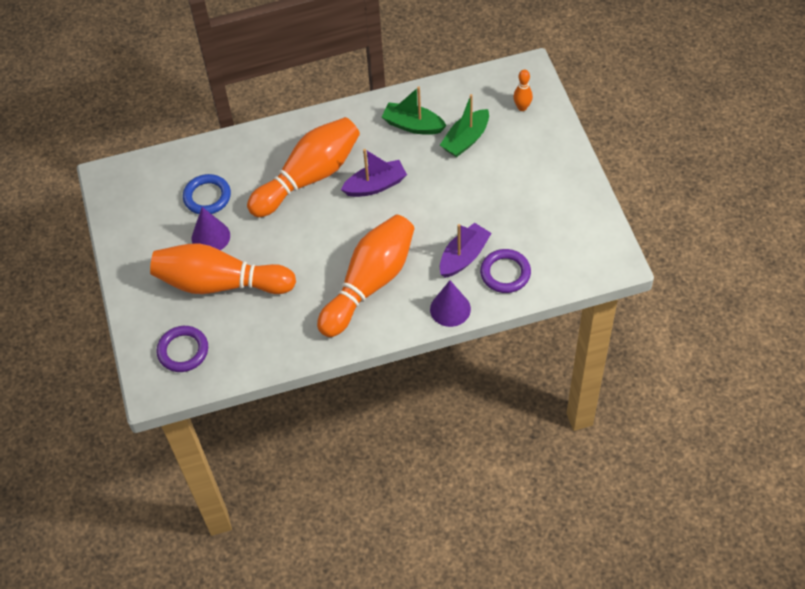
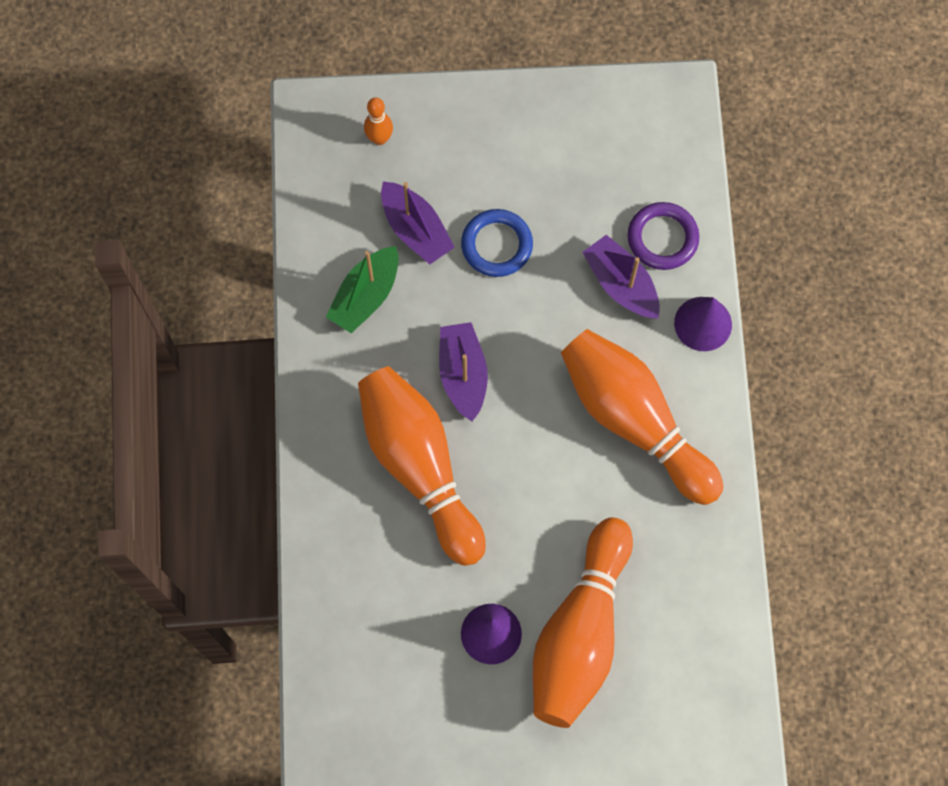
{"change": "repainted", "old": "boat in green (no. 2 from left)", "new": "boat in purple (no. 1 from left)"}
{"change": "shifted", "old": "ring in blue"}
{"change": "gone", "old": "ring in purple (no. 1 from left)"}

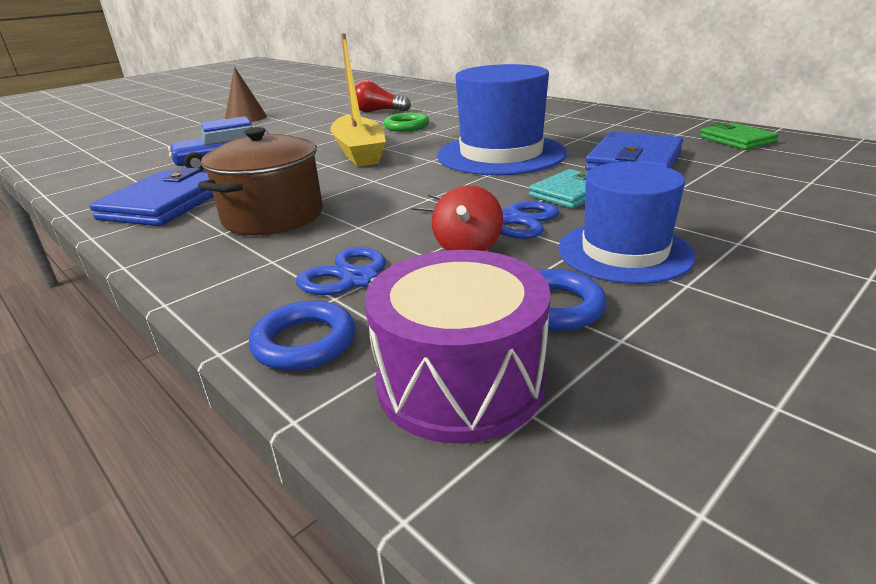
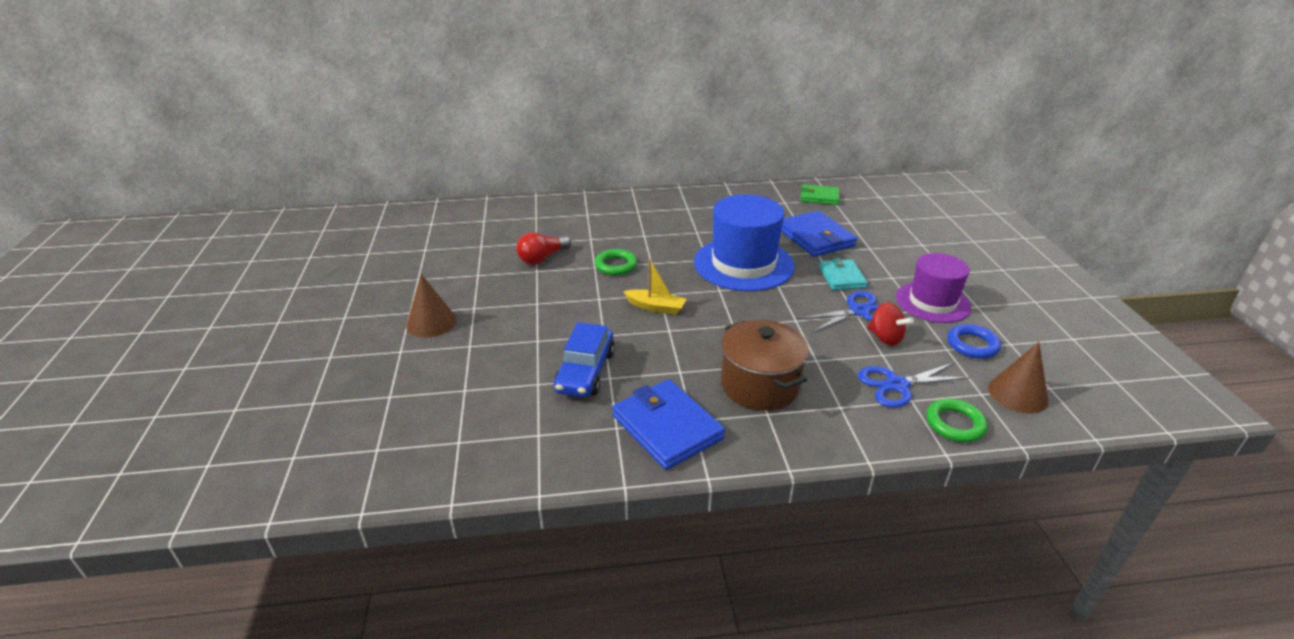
{"change": "scaled", "old": "boat in yellow", "factor": 0.56}
{"change": "repainted", "old": "hat in blue (no. 2 from left)", "new": "hat in purple"}
{"change": "swapped", "old": "drum in purple", "new": "cone in brown (no. 2 from left)"}
{"change": "repainted", "old": "ring in blue (no. 1 from left)", "new": "ring in green (no. 2 from left)"}

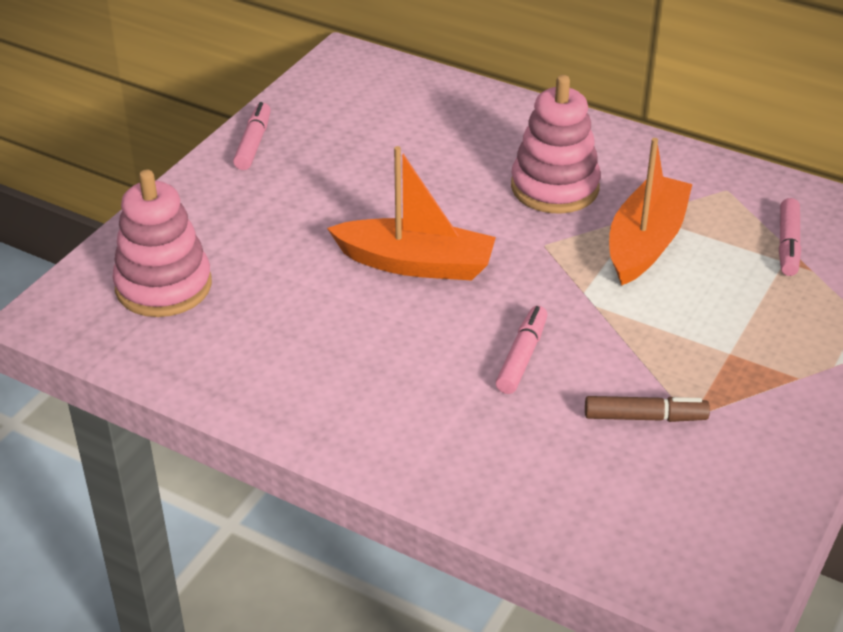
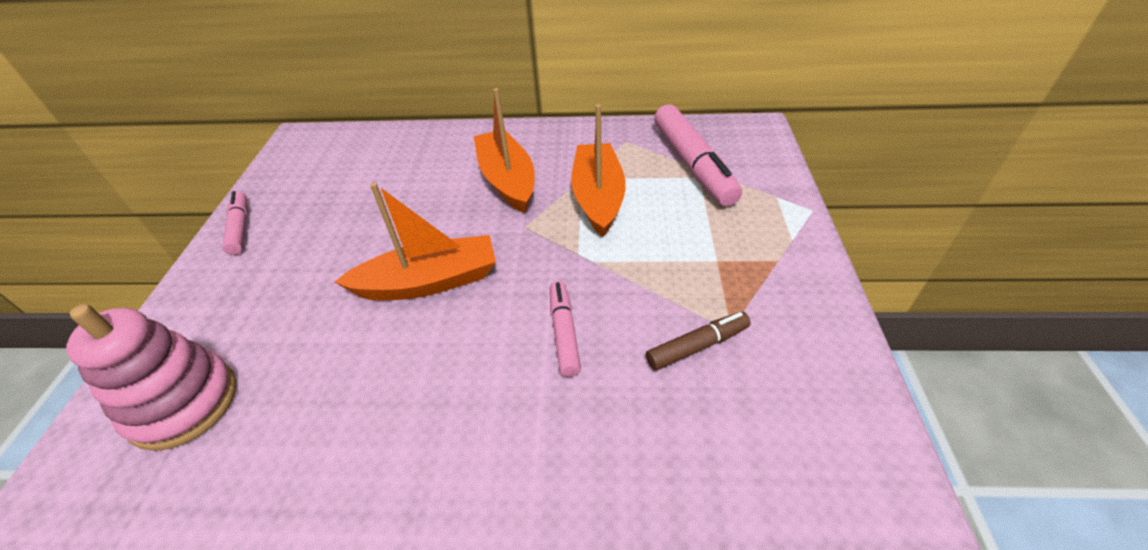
{"change": "swapped", "old": "stacking toy in pink (no. 2 from left)", "new": "boat in orange (no. 2 from left)"}
{"change": "scaled", "old": "marker in pink (no. 3 from left)", "factor": 1.85}

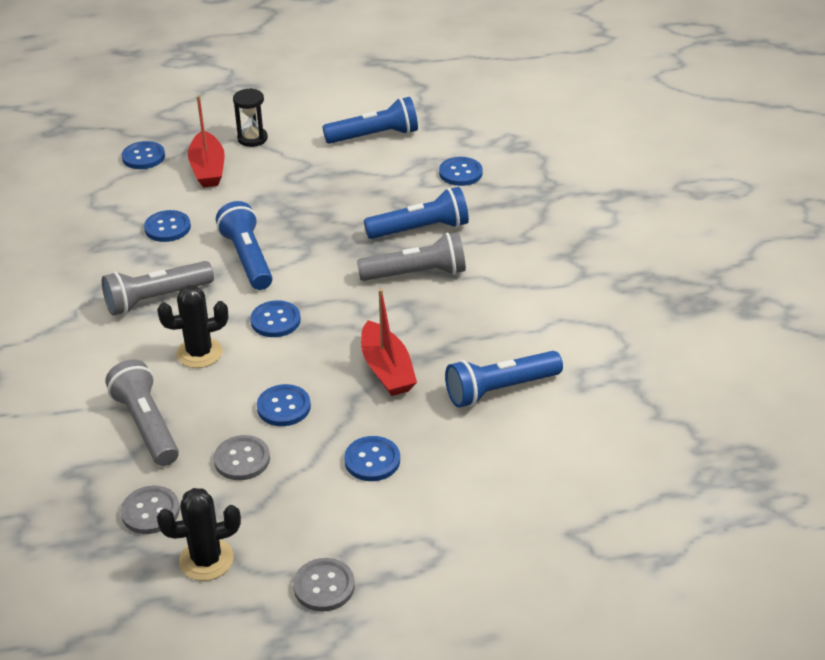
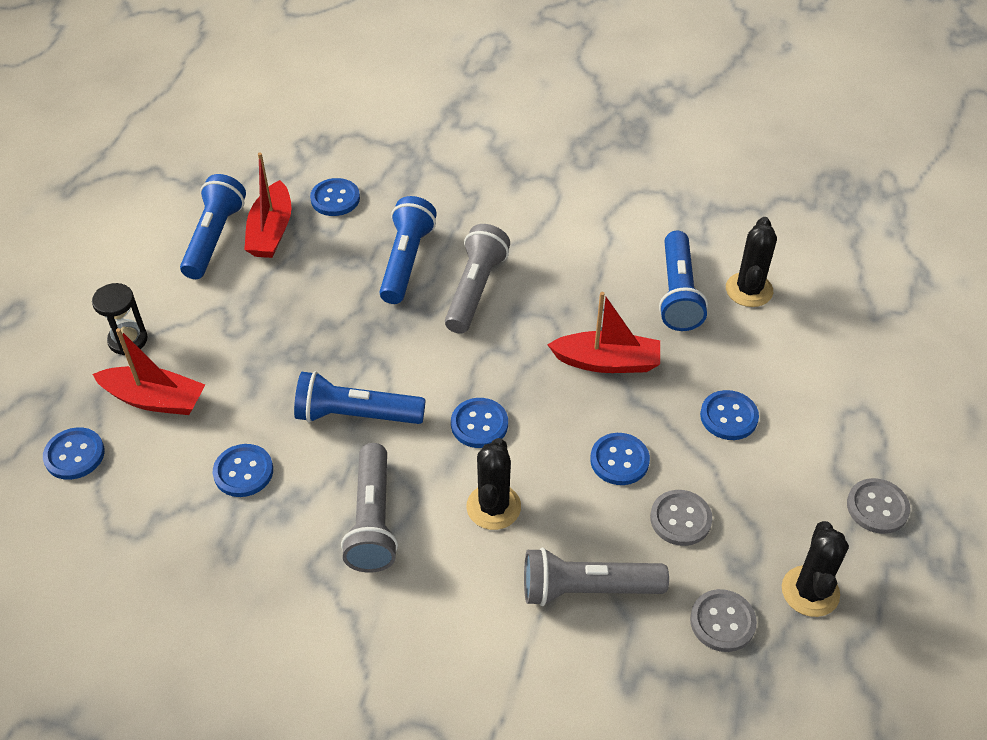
{"change": "new", "new": "boat in red (no. 2 from left)"}
{"change": "new", "new": "cactus in black (no. 2 from left)"}

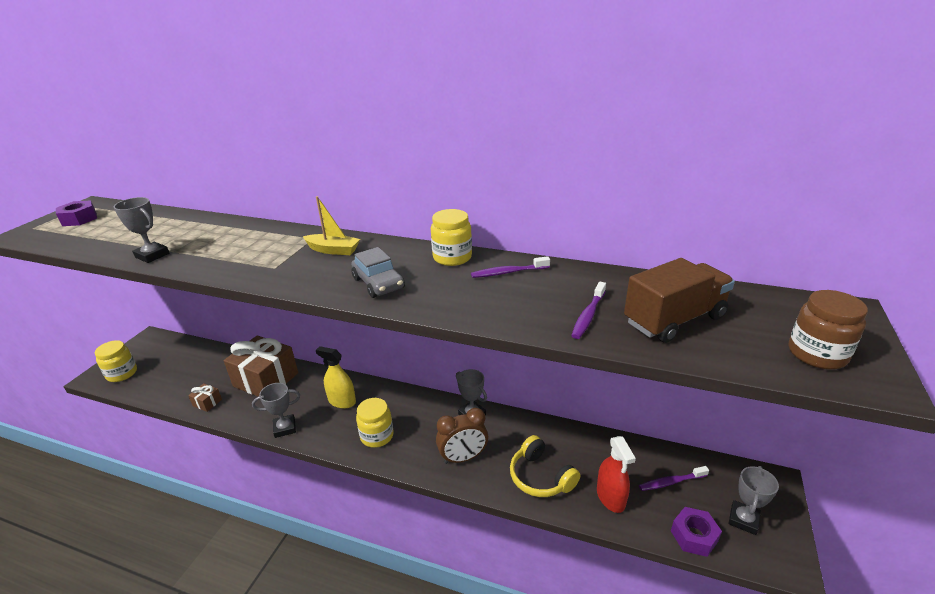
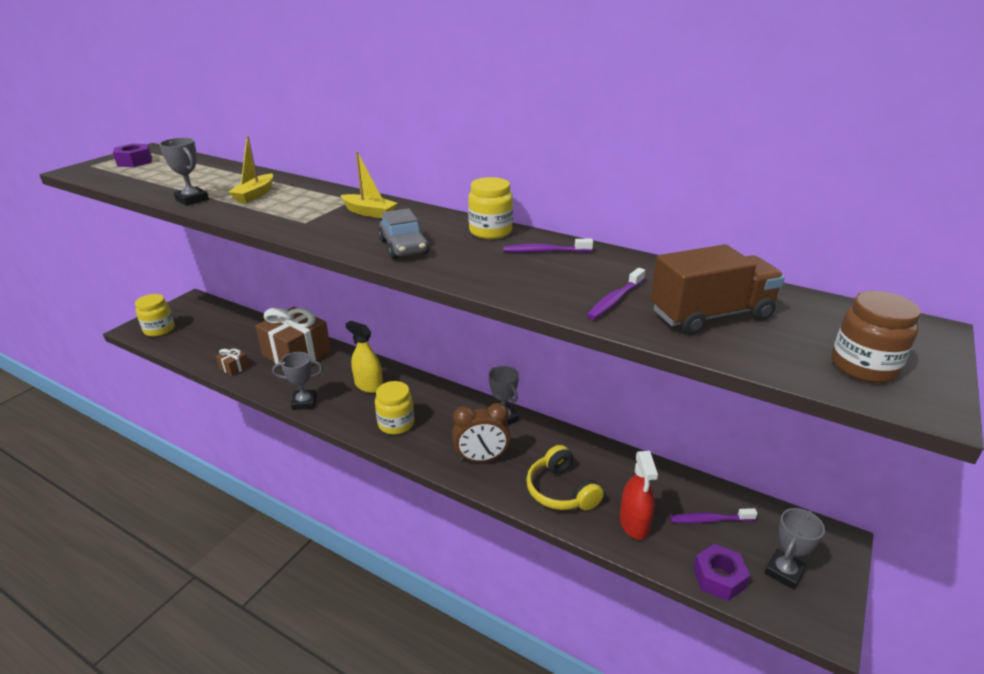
{"change": "new", "new": "boat in yellow (no. 1 from left)"}

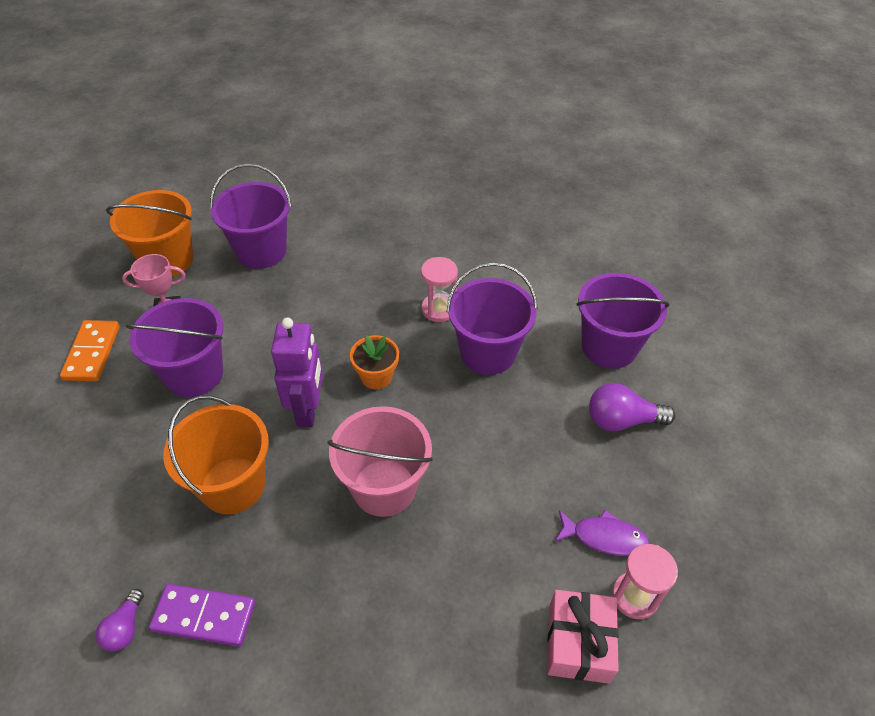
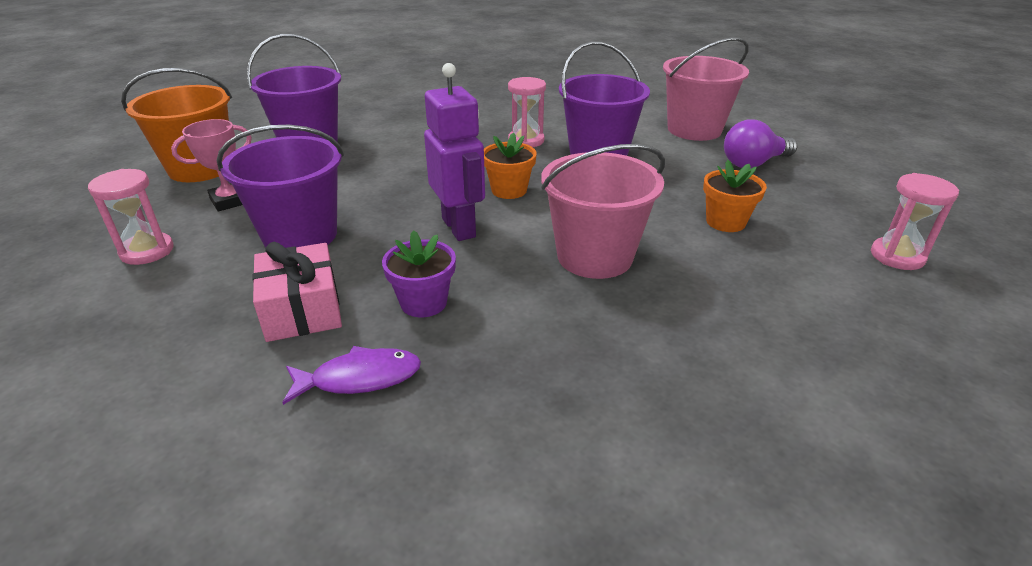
{"change": "repainted", "old": "bucket in purple (no. 4 from left)", "new": "bucket in pink (no. 2 from left)"}
{"change": "swapped", "old": "domino in orange", "new": "hourglass in pink (no. 1 from left)"}
{"change": "swapped", "old": "bucket in orange (no. 2 from left)", "new": "flower pot in purple"}
{"change": "shifted", "old": "fish in purple"}
{"change": "gone", "old": "domino in purple"}
{"change": "gone", "old": "light bulb in purple (no. 1 from left)"}
{"change": "shifted", "old": "gift in pink"}
{"change": "new", "new": "flower pot in orange (no. 2 from left)"}

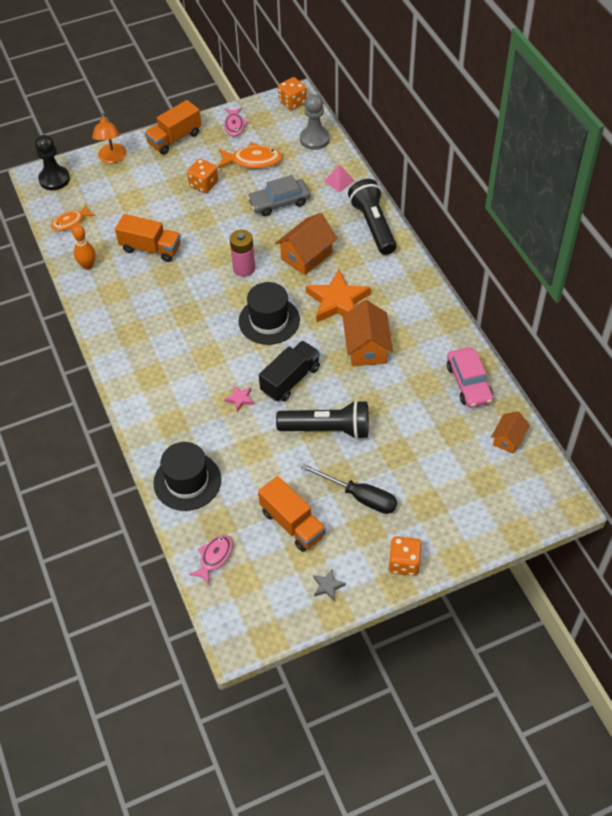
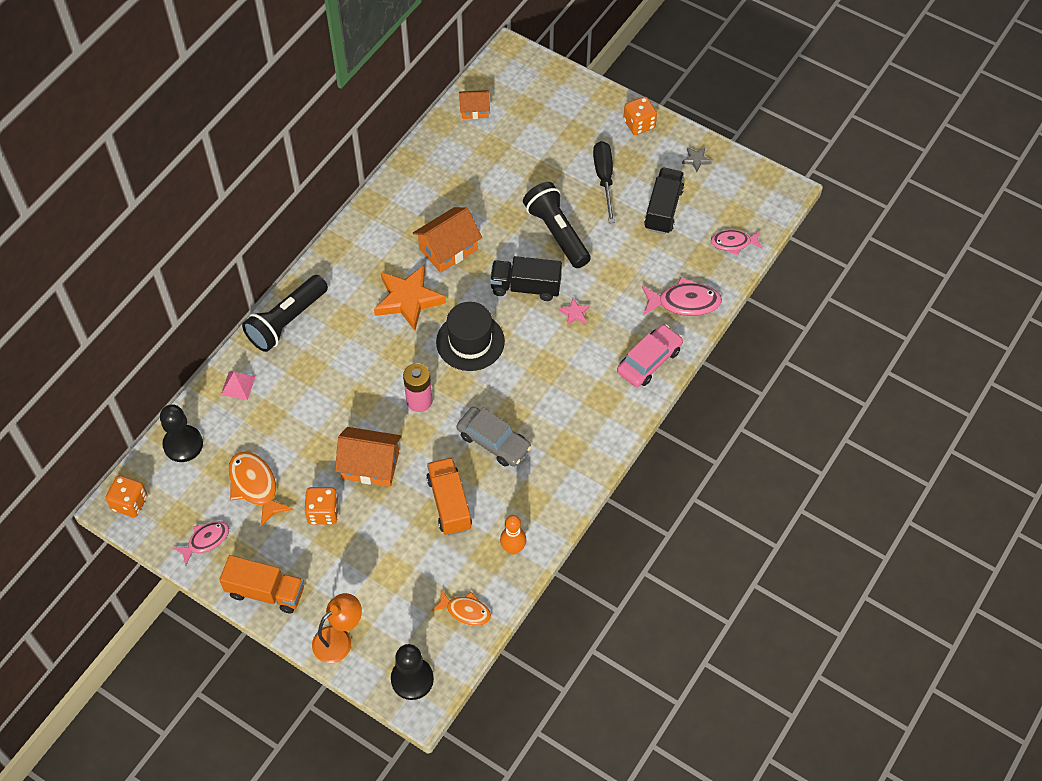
{"change": "repainted", "old": "pawn in grey", "new": "pawn in black (no. 1 from left)"}
{"change": "shifted", "old": "car in grey"}
{"change": "shifted", "old": "house in orange (no. 1 from left)"}
{"change": "shifted", "old": "car in pink"}
{"change": "swapped", "old": "hat in black (no. 1 from left)", "new": "fish in pink (no. 2 from left)"}
{"change": "repainted", "old": "truck in orange (no. 3 from left)", "new": "truck in black (no. 2 from left)"}

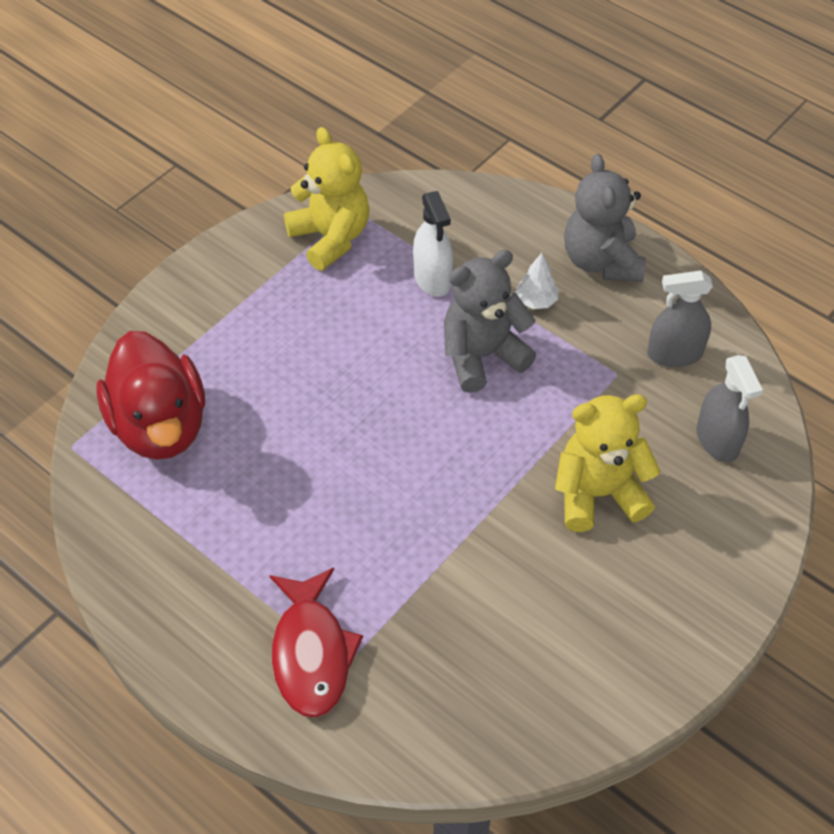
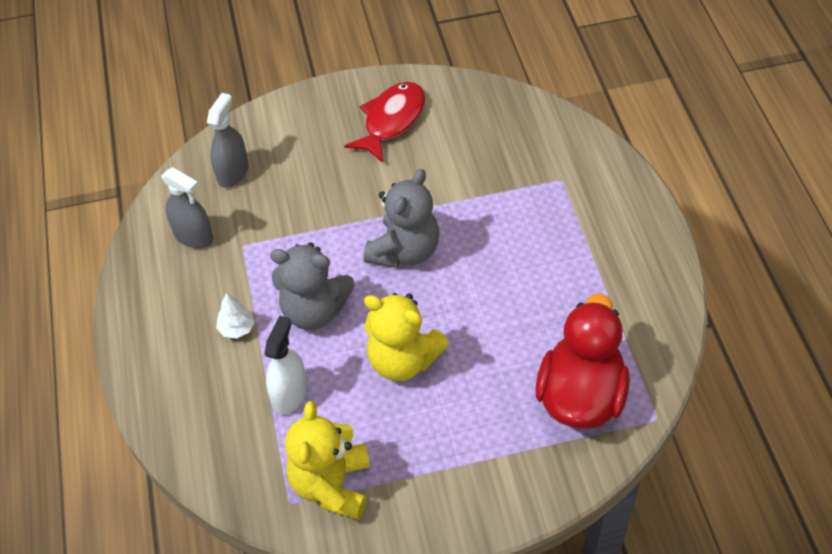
{"change": "shifted", "old": "teddy bear in grey (no. 2 from left)"}
{"change": "shifted", "old": "teddy bear in yellow (no. 2 from left)"}
{"change": "shifted", "old": "fish in red"}

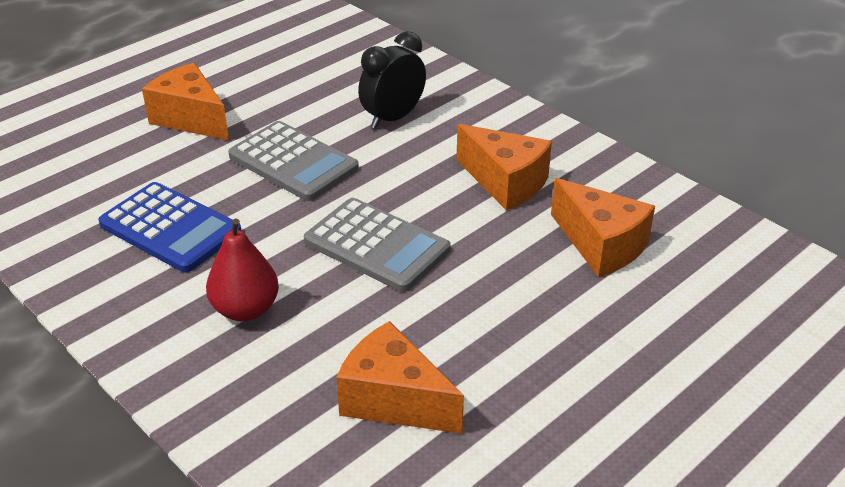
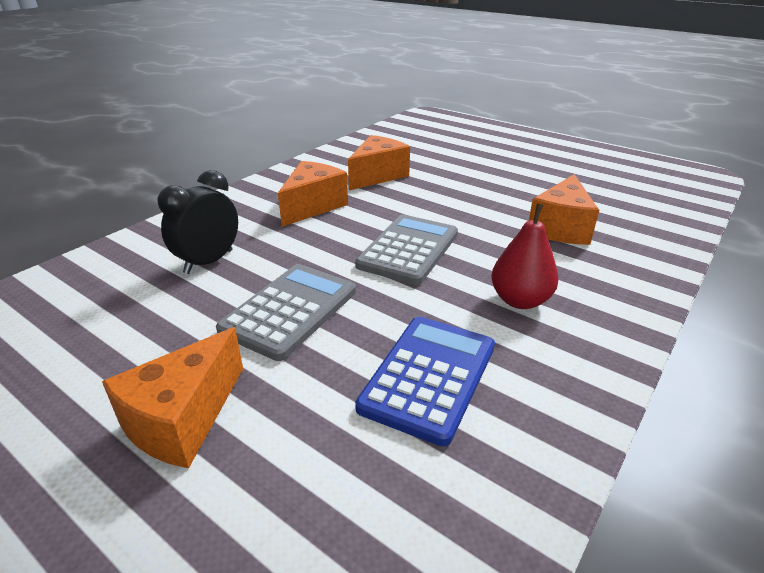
{"change": "rotated", "old": "clock in black", "degrees": 90}

